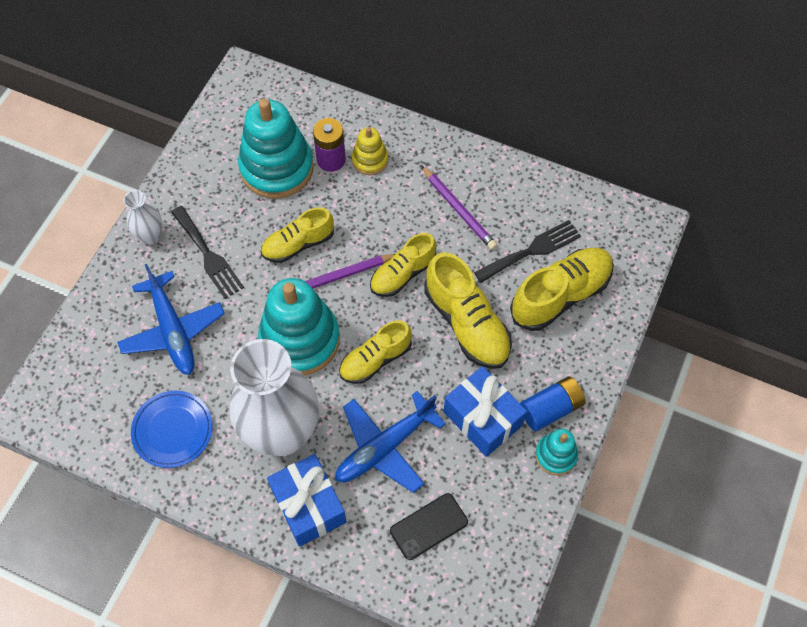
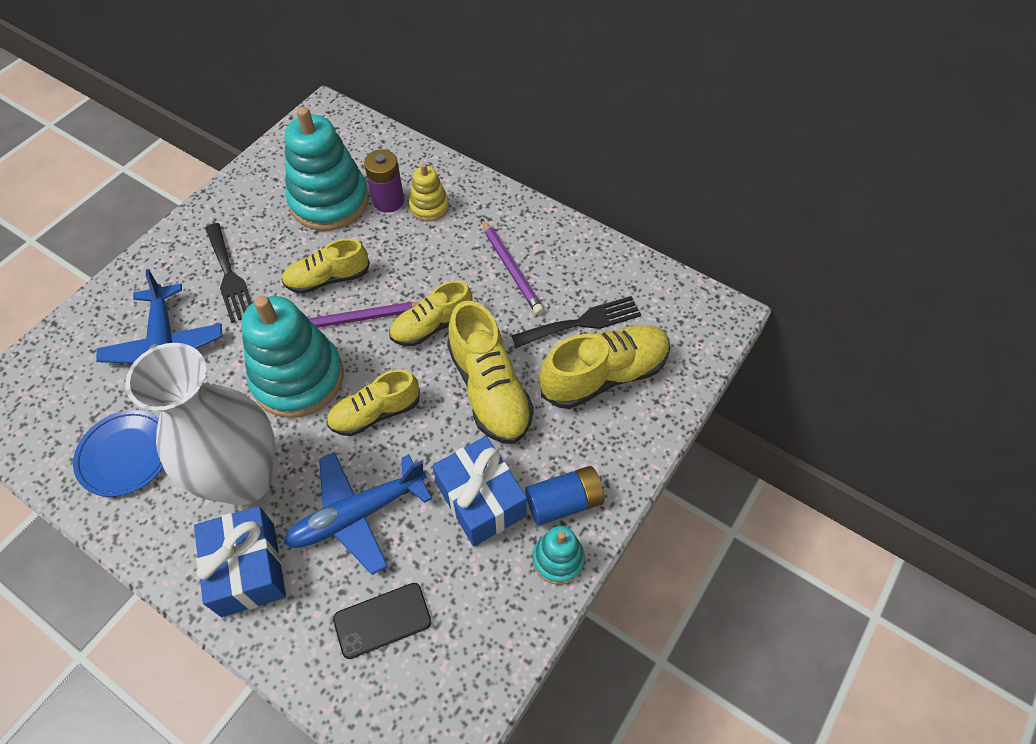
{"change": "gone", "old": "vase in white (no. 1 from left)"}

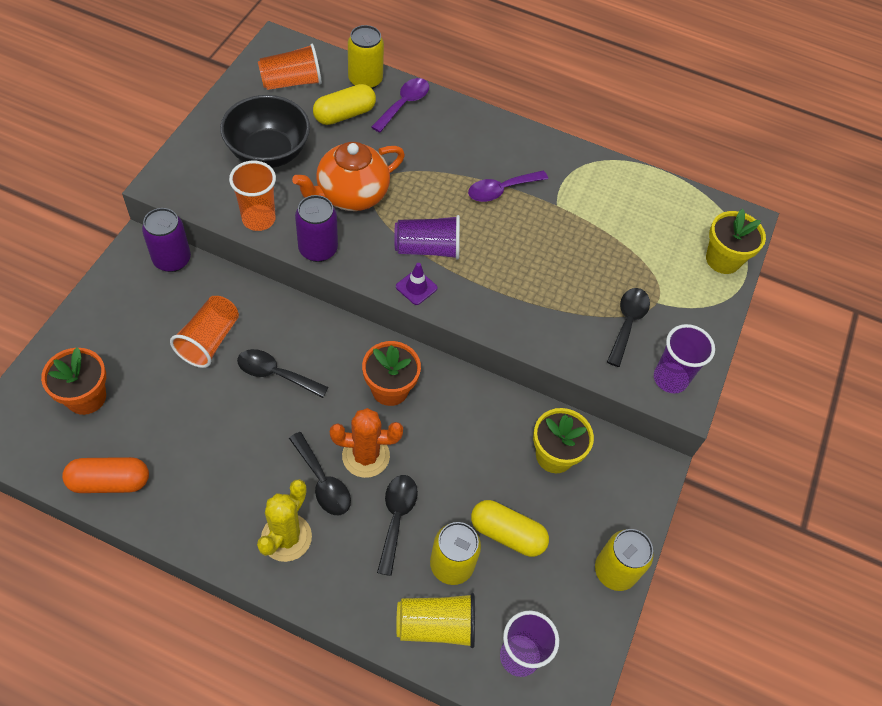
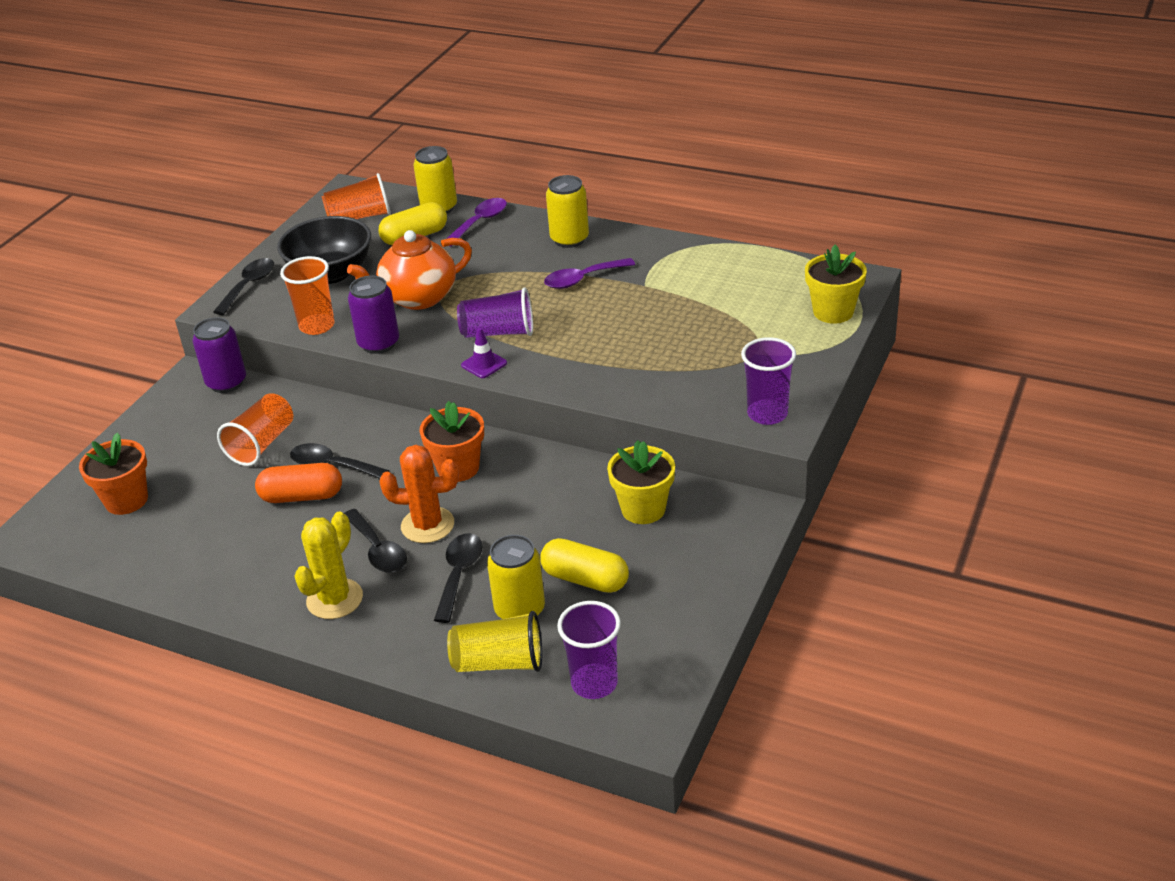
{"change": "shifted", "old": "spoon in black (no. 4 from left in the first image)", "new": "spoon in black (no. 1 from left)"}
{"change": "shifted", "old": "capsule in orange"}
{"change": "shifted", "old": "can in yellow (no. 3 from left)"}

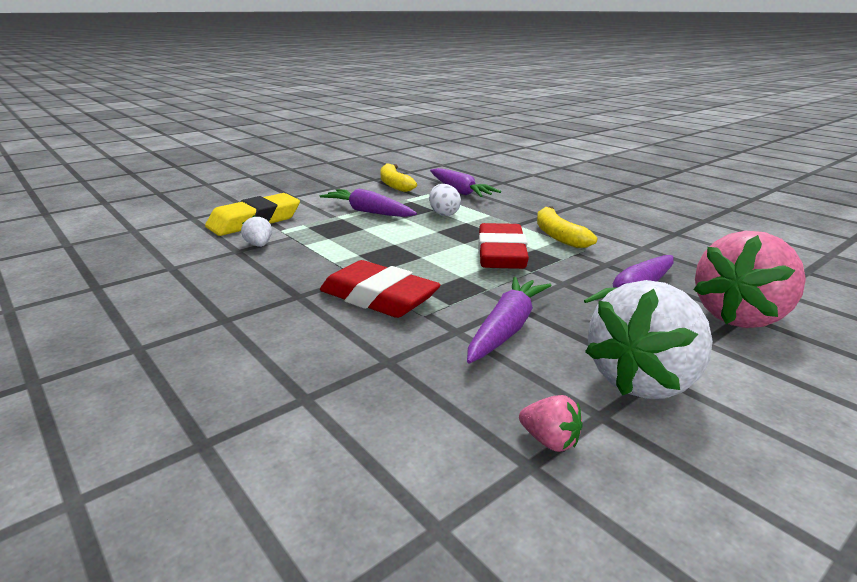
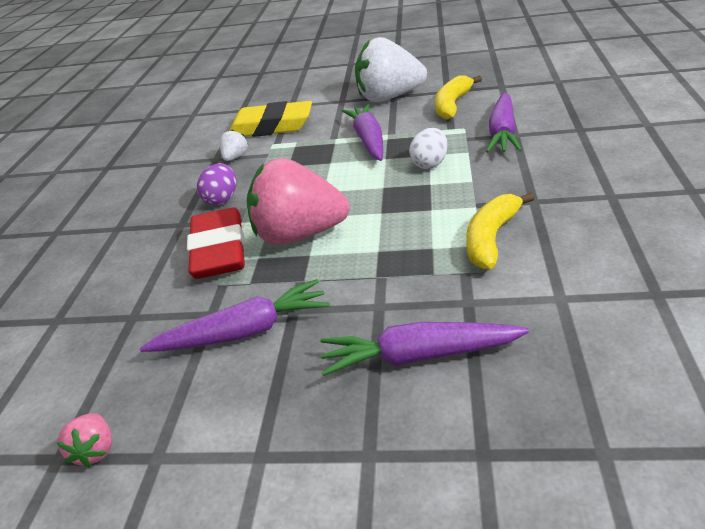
{"change": "gone", "old": "eraser in red (no. 2 from left)"}
{"change": "shifted", "old": "strawberry in pink (no. 2 from left)"}
{"change": "shifted", "old": "strawberry in white (no. 2 from left)"}
{"change": "new", "new": "egg in purple"}

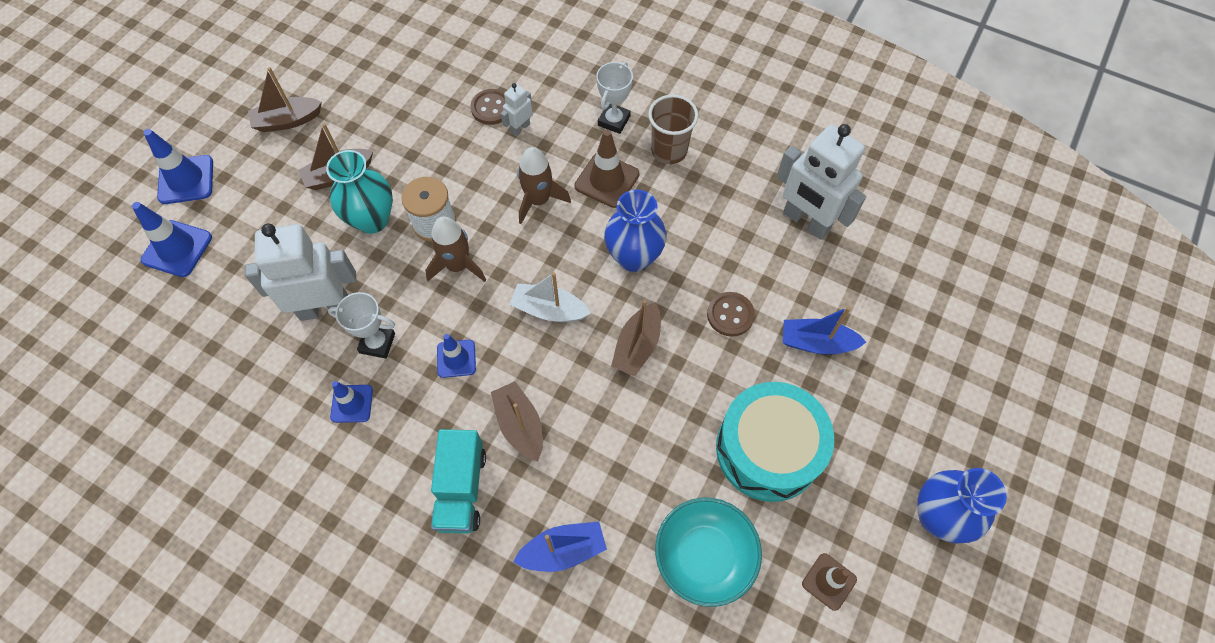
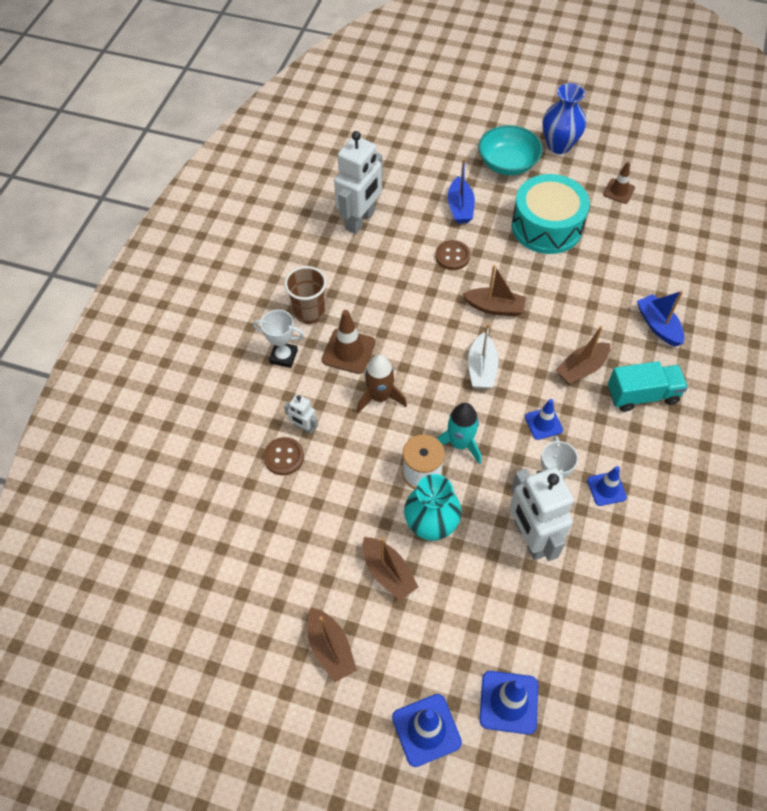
{"change": "gone", "old": "vase in blue (no. 1 from left)"}
{"change": "repainted", "old": "rocket in brown (no. 1 from left)", "new": "rocket in turquoise"}
{"change": "shifted", "old": "bowl in turquoise"}

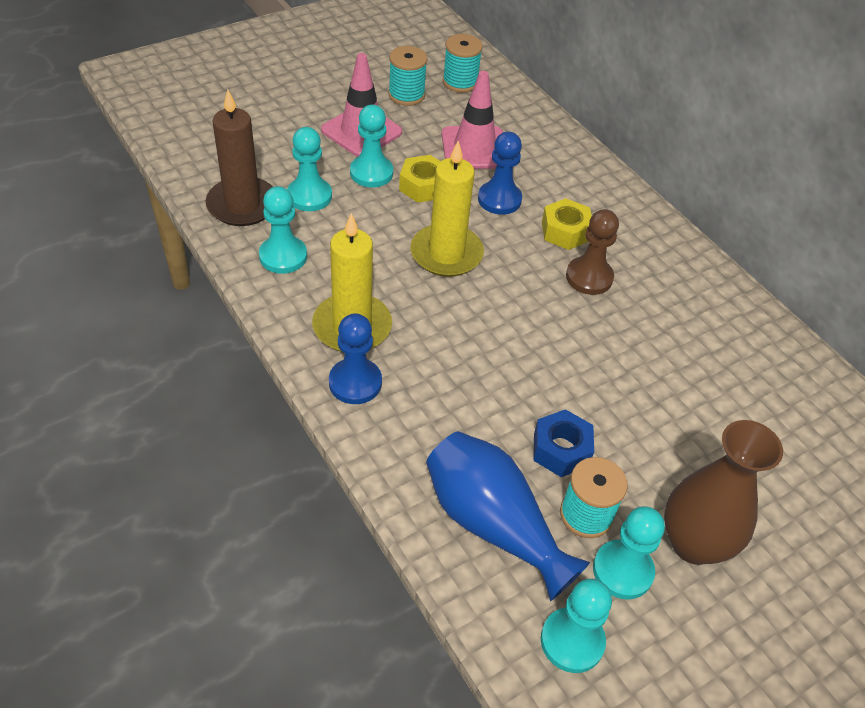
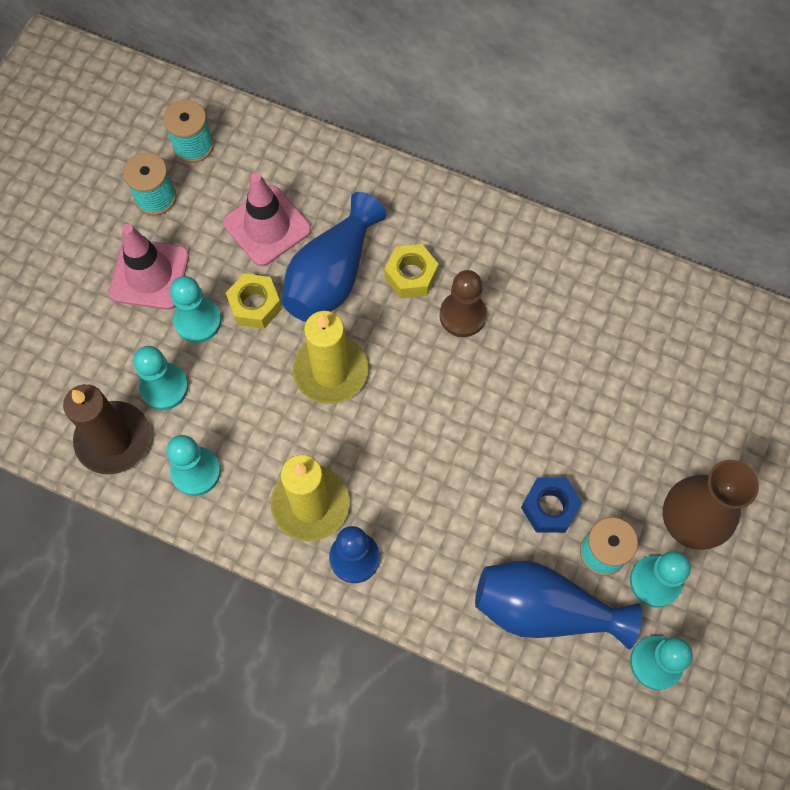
{"change": "swapped", "old": "pawn in blue (no. 2 from left)", "new": "vase in blue (no. 1 from left)"}

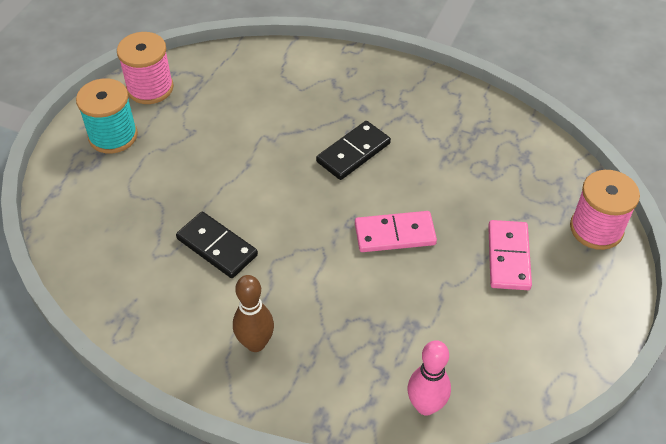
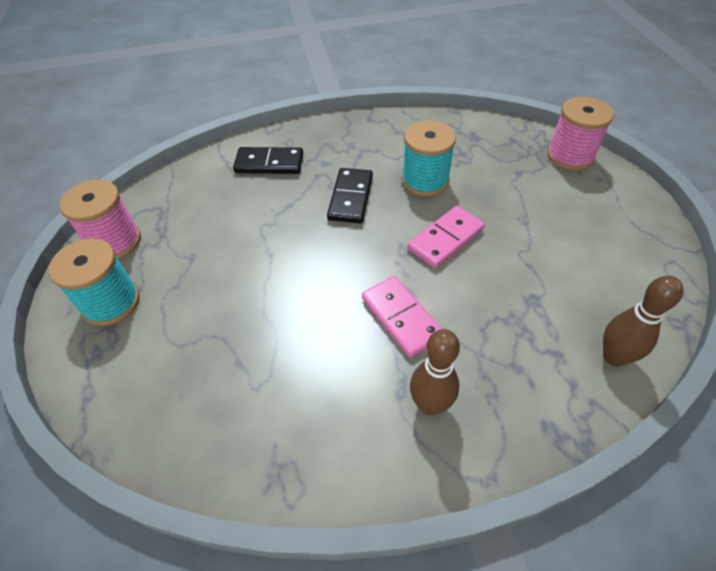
{"change": "shifted", "old": "domino in black (no. 1 from left)"}
{"change": "shifted", "old": "domino in pink (no. 2 from left in the first image)", "new": "domino in pink (no. 1 from left)"}
{"change": "repainted", "old": "bowling pin in pink", "new": "bowling pin in brown (no. 2 from left)"}
{"change": "new", "new": "spool in turquoise (no. 2 from left)"}

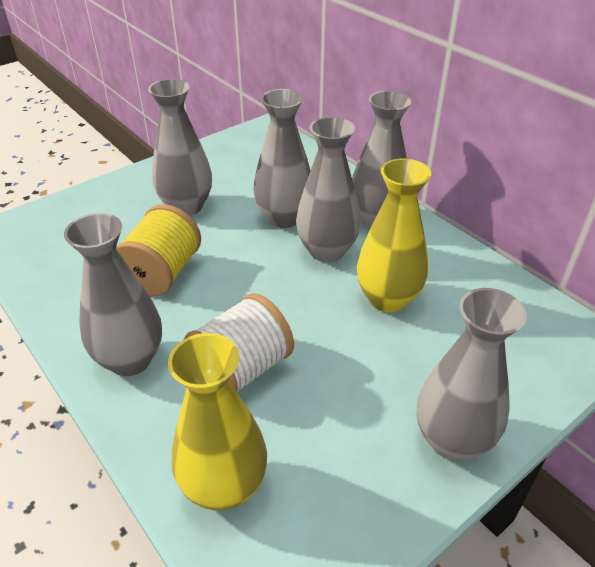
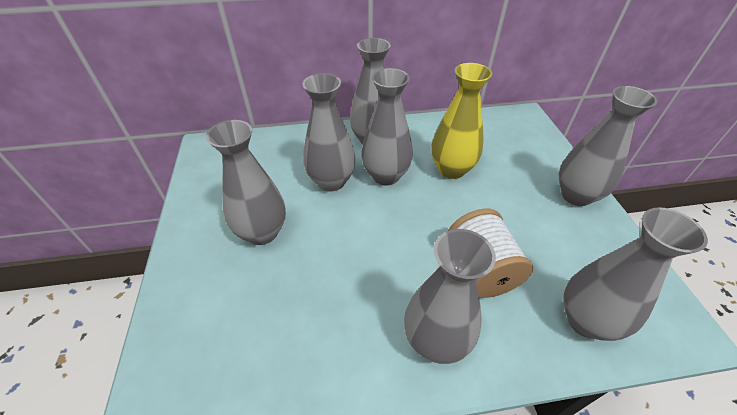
{"change": "gone", "old": "spool in yellow"}
{"change": "repainted", "old": "vase in yellow (no. 1 from left)", "new": "vase in grey (no. 7 from left)"}

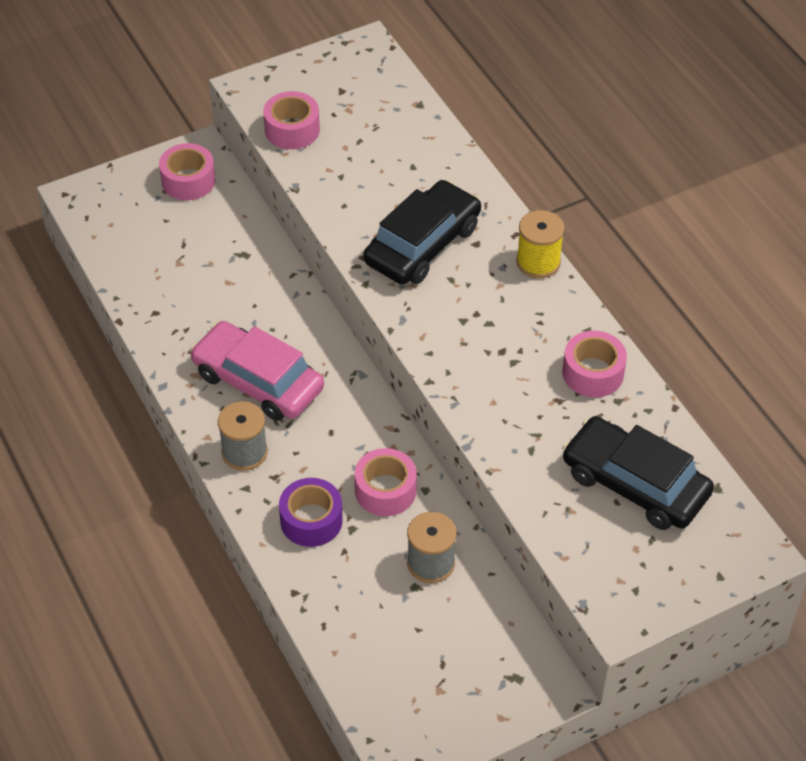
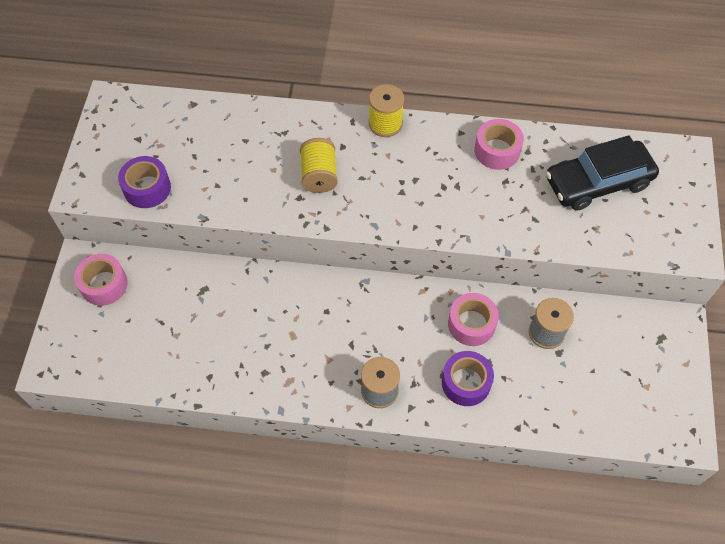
{"change": "repainted", "old": "tape in pink (no. 2 from left)", "new": "tape in purple (no. 1 from left)"}
{"change": "swapped", "old": "car in black (no. 1 from left)", "new": "spool in yellow (no. 1 from left)"}
{"change": "gone", "old": "car in pink"}

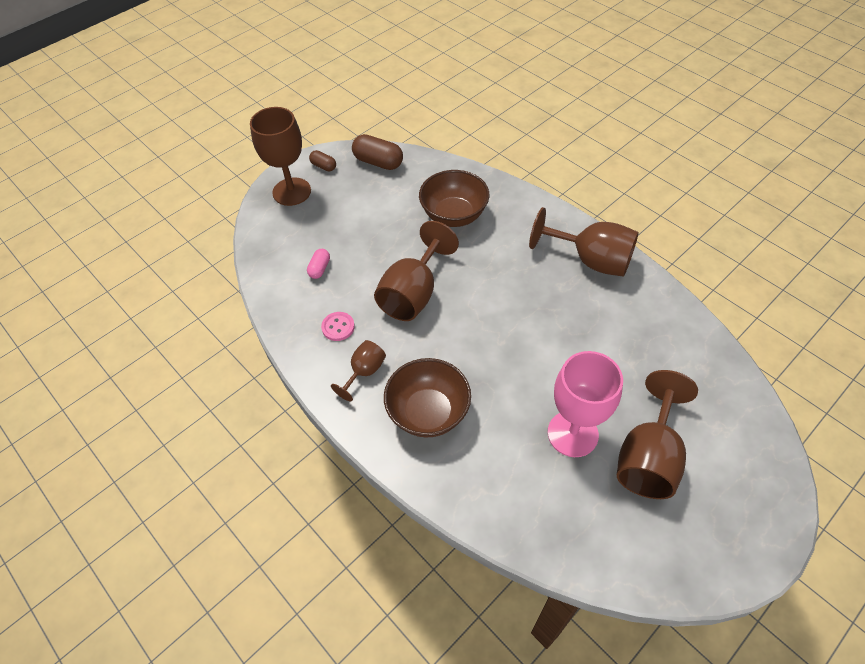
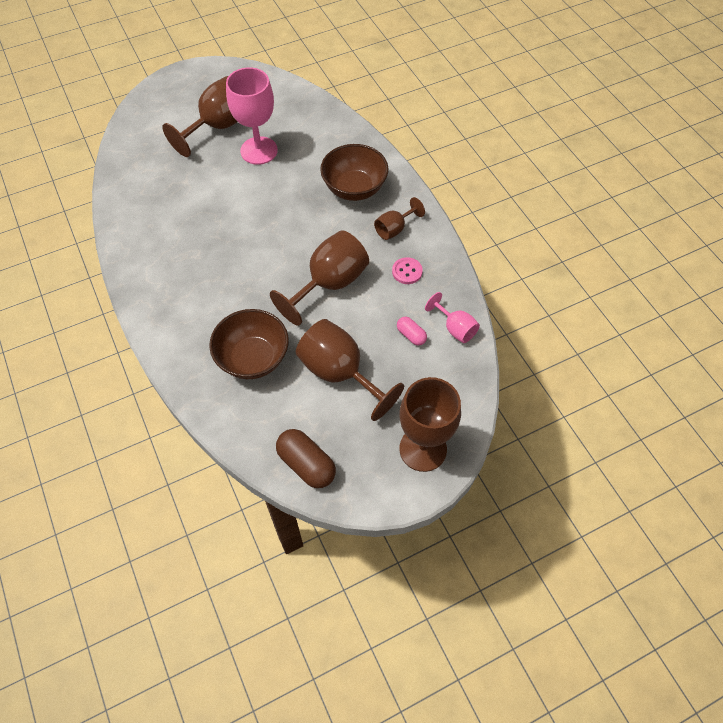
{"change": "gone", "old": "capsule in brown (no. 1 from left)"}
{"change": "shifted", "old": "goblet in brown (no. 4 from left in the first image)", "new": "goblet in brown (no. 3 from left)"}
{"change": "rotated", "old": "capsule in pink", "degrees": -75}
{"change": "new", "new": "goblet in pink (no. 2 from left)"}

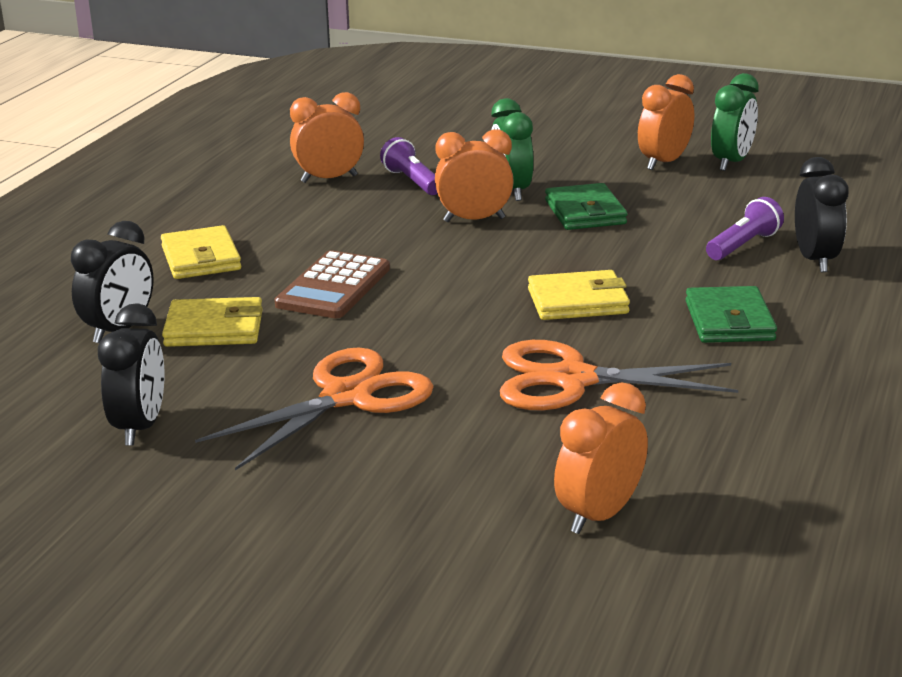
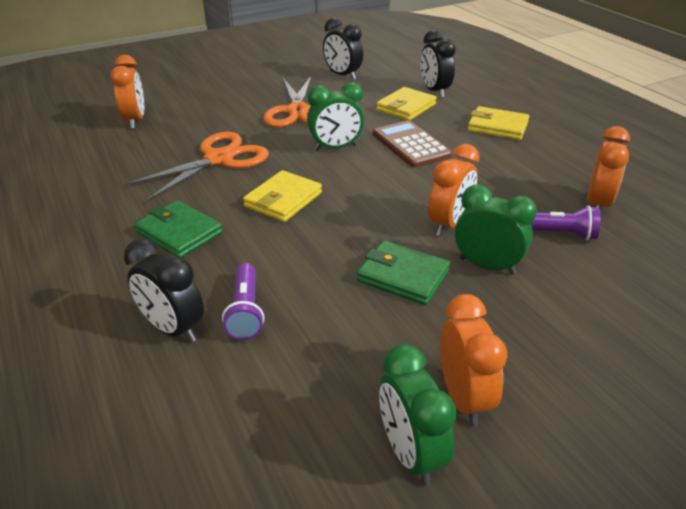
{"change": "new", "new": "clock in green (no. 1 from left)"}

